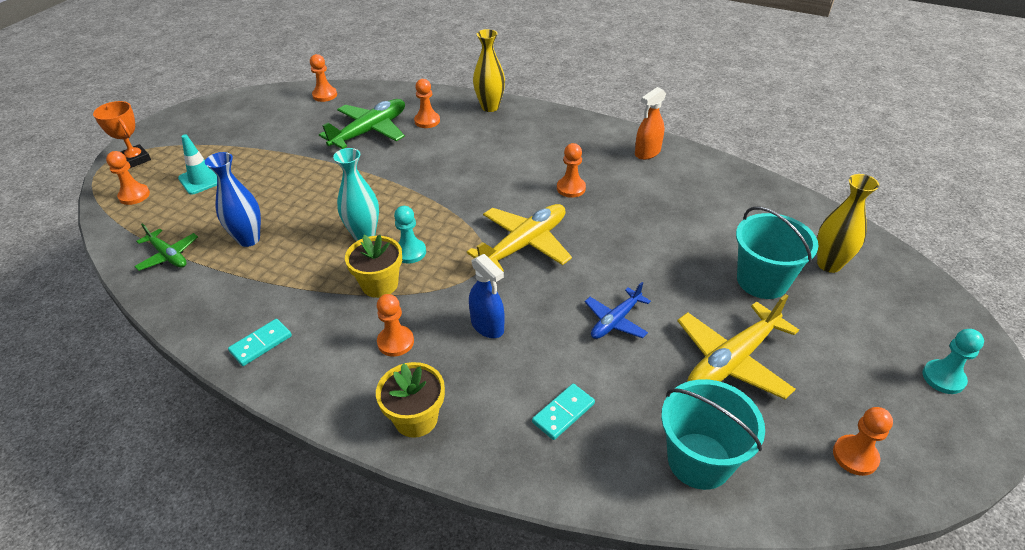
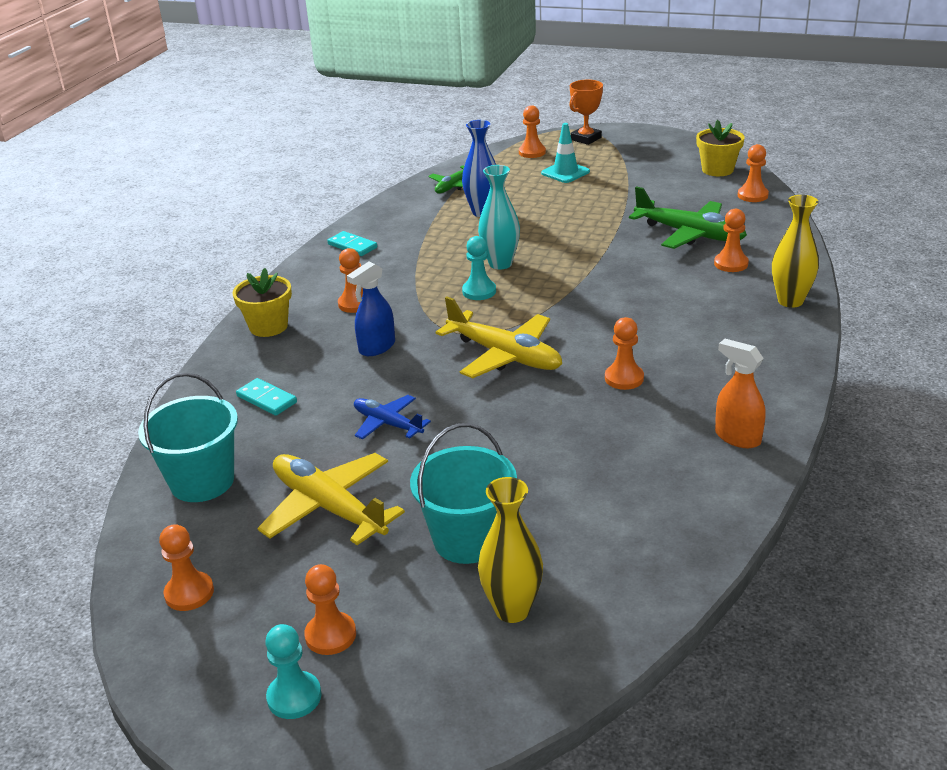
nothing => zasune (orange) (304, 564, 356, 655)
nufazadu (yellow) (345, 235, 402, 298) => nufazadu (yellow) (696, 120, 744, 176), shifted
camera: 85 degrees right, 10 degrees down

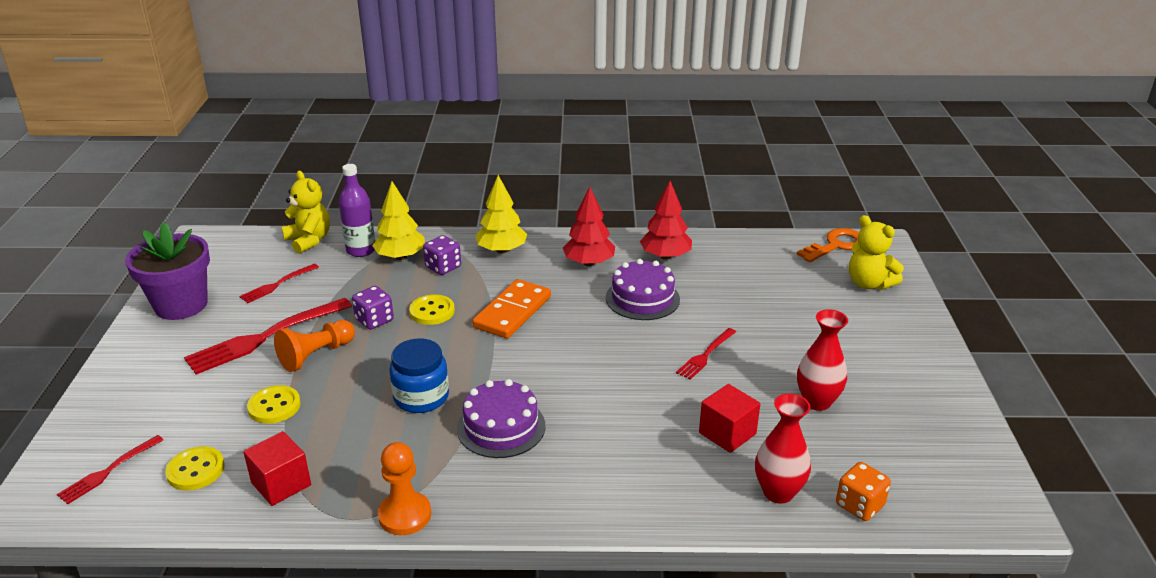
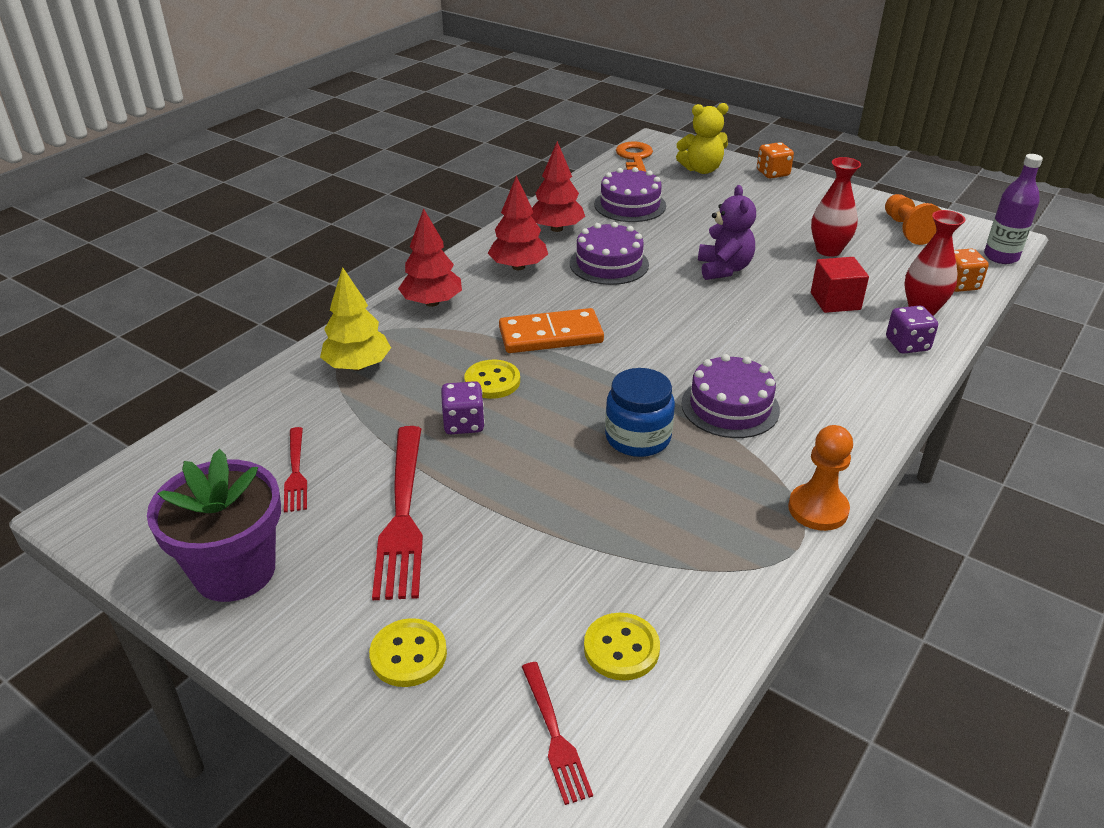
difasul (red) (243, 431, 311, 506) => nothing
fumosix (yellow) (282, 171, 330, 254) => nothing
nothing => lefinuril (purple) (594, 167, 666, 222)
nothing => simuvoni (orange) (757, 142, 794, 179)
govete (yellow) (247, 385, 301, 424) => govete (yellow) (369, 618, 447, 687), shifted
zasune (orange) (274, 320, 355, 372) => zasune (orange) (885, 194, 941, 245), shifted
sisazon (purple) (339, 164, 375, 257) => sisazon (purple) (984, 154, 1043, 264), shifted
simuvoni (purple) (423, 235, 461, 275) => simuvoni (purple) (886, 305, 938, 354), shifted
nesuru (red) (676, 328, 736, 380) => fumosix (purple) (698, 185, 756, 280)
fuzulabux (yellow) (475, 175, 527, 254) => fuzulabux (red) (398, 208, 462, 307)
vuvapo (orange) (472, 279, 551, 339) => vuvapo (orange) (499, 308, 604, 353), 75 degrees counterclockwise
camera: 55 degrees left, 5 degrees up

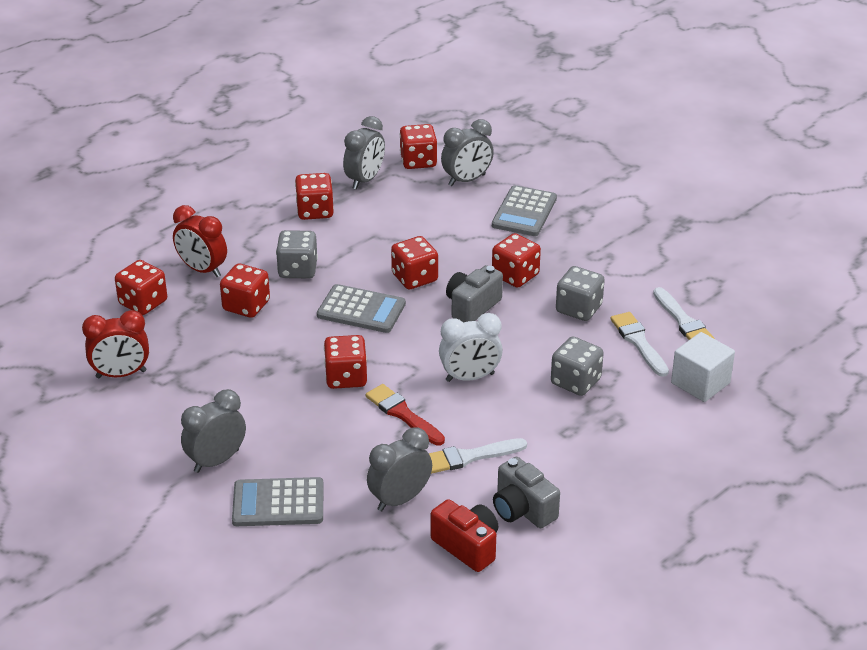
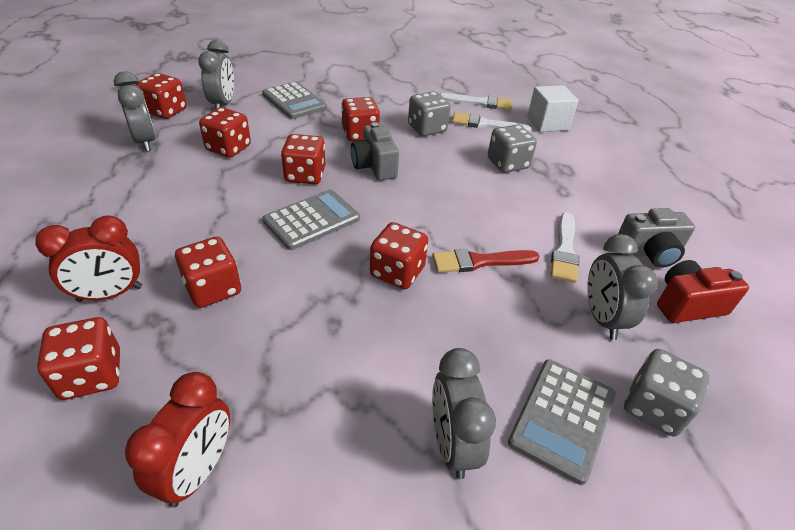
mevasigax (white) (439, 313, 503, 382) => nothing
simuvoni (grey) (276, 230, 318, 279) => simuvoni (grey) (624, 349, 710, 437), shifted
simuvoni (red) (295, 173, 334, 220) => simuvoni (red) (199, 107, 251, 158), shifted
camera: 60 degrees left, 5 degrees up

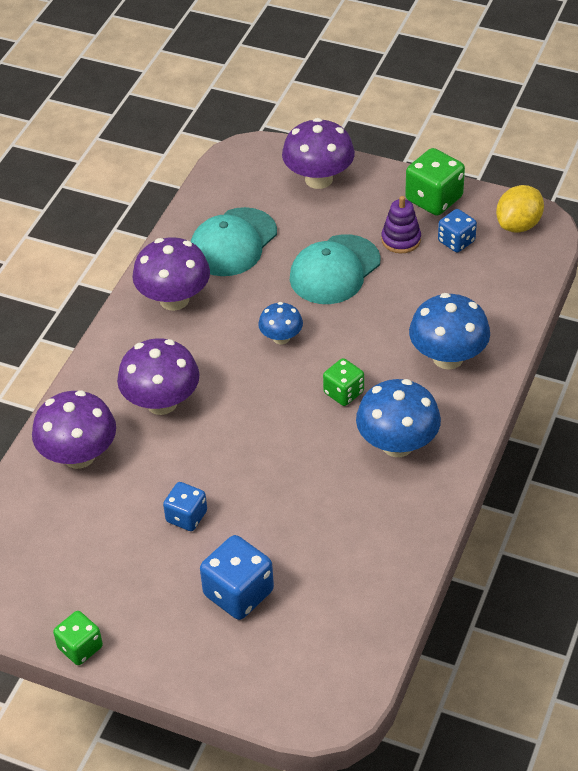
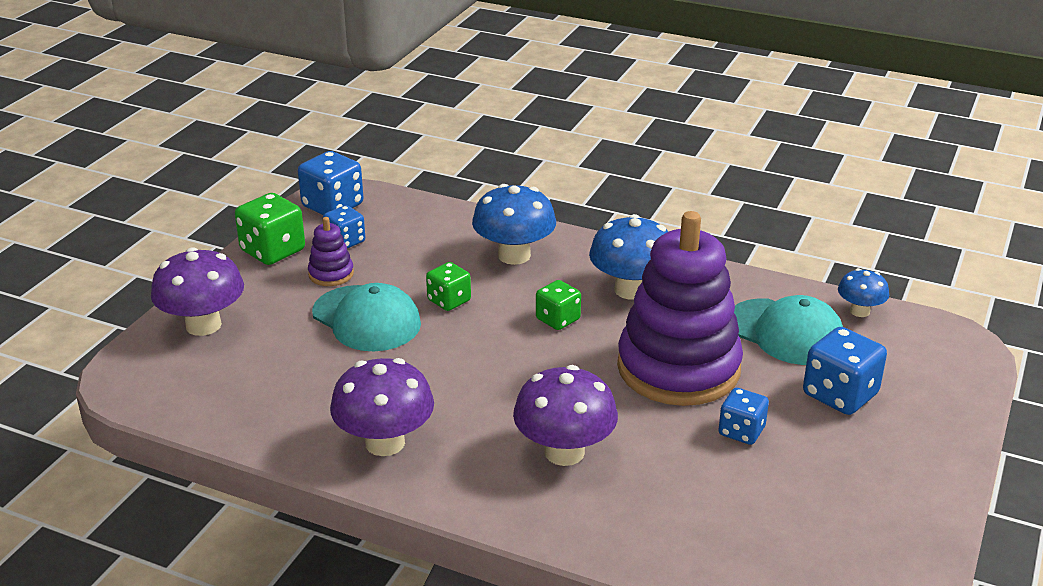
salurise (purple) (32, 390, 116, 469) => nothing
nothing => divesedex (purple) (617, 211, 743, 406)
simuvoni (green) (53, 611, 103, 665) => simuvoni (green) (426, 262, 471, 311), shifted
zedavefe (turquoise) (191, 207, 277, 276) => zedavefe (turquoise) (734, 295, 843, 365), shifted
salurise (blue) (258, 302, 303, 344) => salurise (blue) (838, 268, 889, 317), shifted
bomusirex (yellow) (496, 185, 544, 233) => simuvoni (blue) (298, 151, 364, 215)
camera: 90 degrees left, 15 degrees down

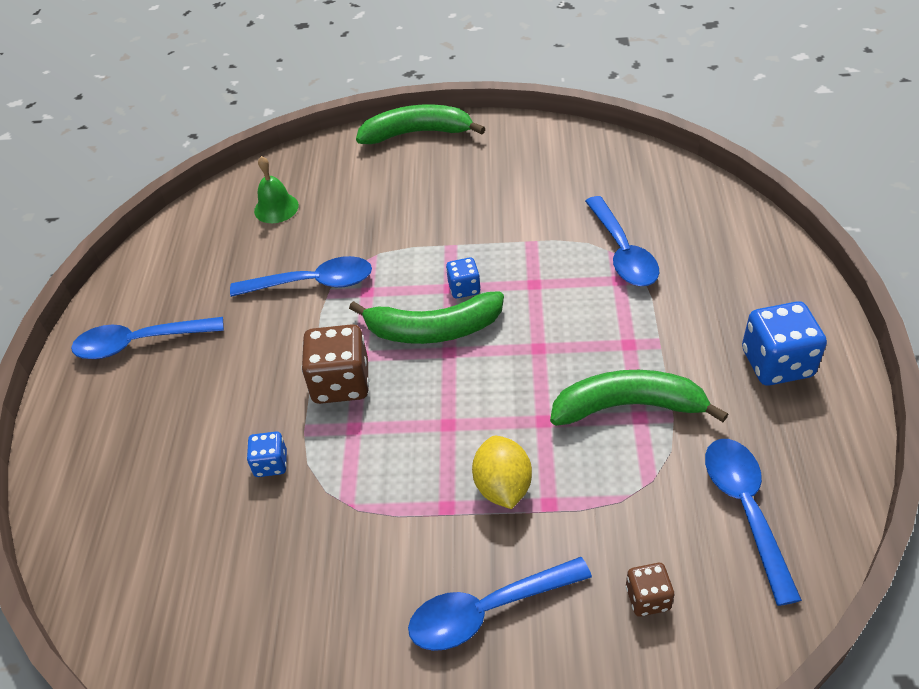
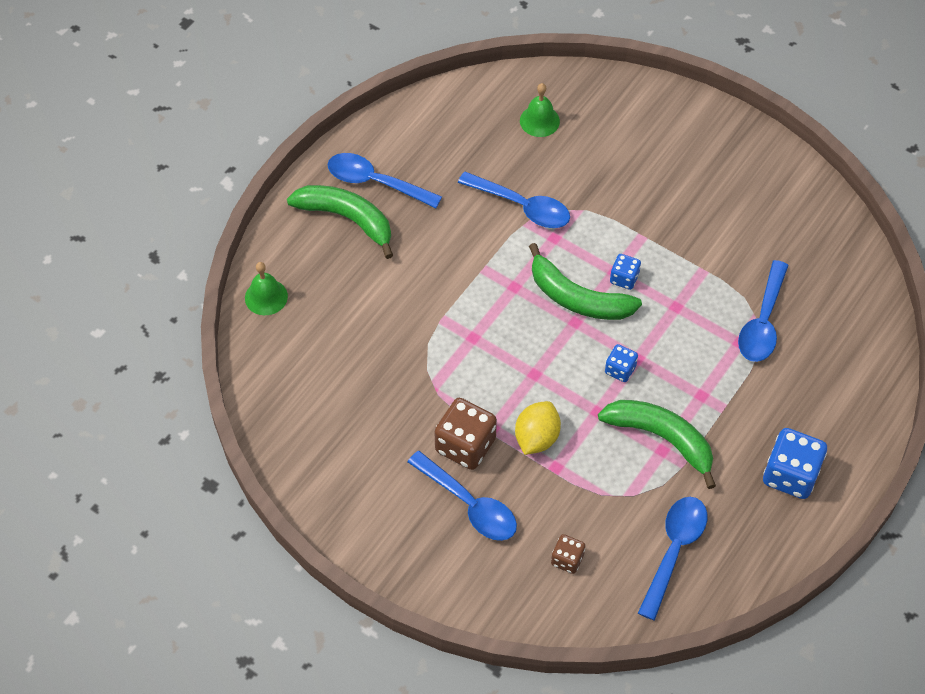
nothing => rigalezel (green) (245, 262, 288, 315)
simuvoni (blue) (247, 432, 287, 477) => simuvoni (blue) (605, 344, 638, 382), shifted
simuvoni (brown) (302, 324, 369, 404) => simuvoni (brown) (434, 398, 497, 470), shifted
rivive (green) (356, 104, 486, 144) => rivive (green) (287, 185, 393, 259), shifted
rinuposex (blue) (408, 557, 592, 651) => rinuposex (blue) (407, 451, 517, 541), 150 degrees counterclockwise
camera: 30 degrees right, 10 degrees up

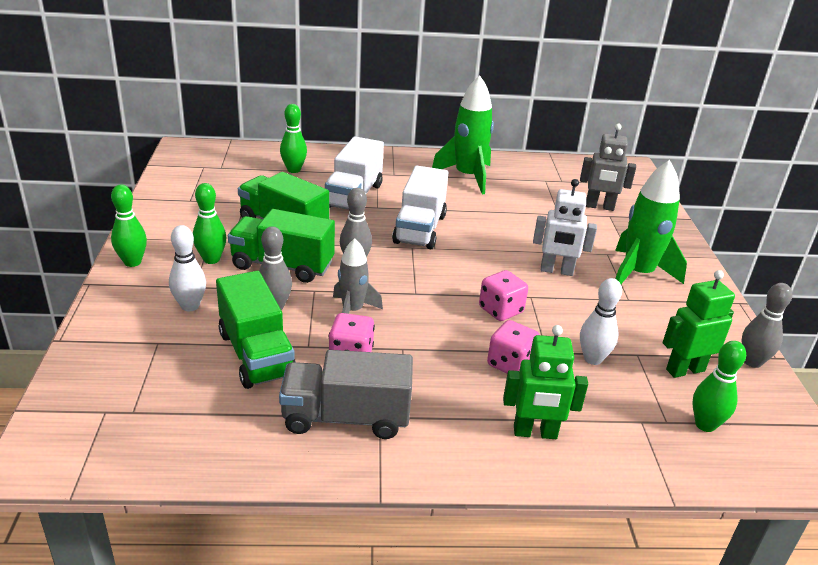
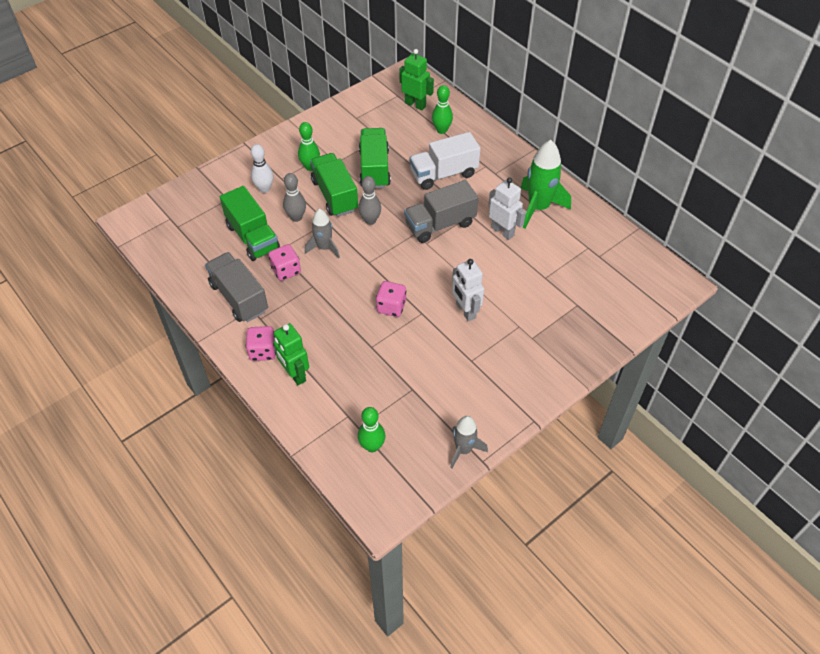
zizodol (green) (111, 185, 147, 267) => nothing
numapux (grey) (580, 124, 636, 211) => nothing
zizodol (white) (580, 278, 622, 365) => nothing
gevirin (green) (615, 160, 687, 284) => nothing
nothing => numapux (white) (488, 177, 526, 240)
simuvoni (pink) (487, 320, 540, 374) => simuvoni (pink) (246, 326, 276, 361), shifted
numapux (green) (663, 270, 735, 378) => numapux (green) (399, 49, 434, 110), shifted
zizodol (grey) (741, 283, 792, 368) => gevirin (grey) (450, 416, 488, 468)
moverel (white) (392, 166, 448, 249) => moverel (grey) (404, 180, 478, 243)
moverel (green) (216, 271, 296, 389) => moverel (green) (220, 186, 280, 261), 60 degrees counterclockwise
camera: 55 degrees right, 20 degrees up

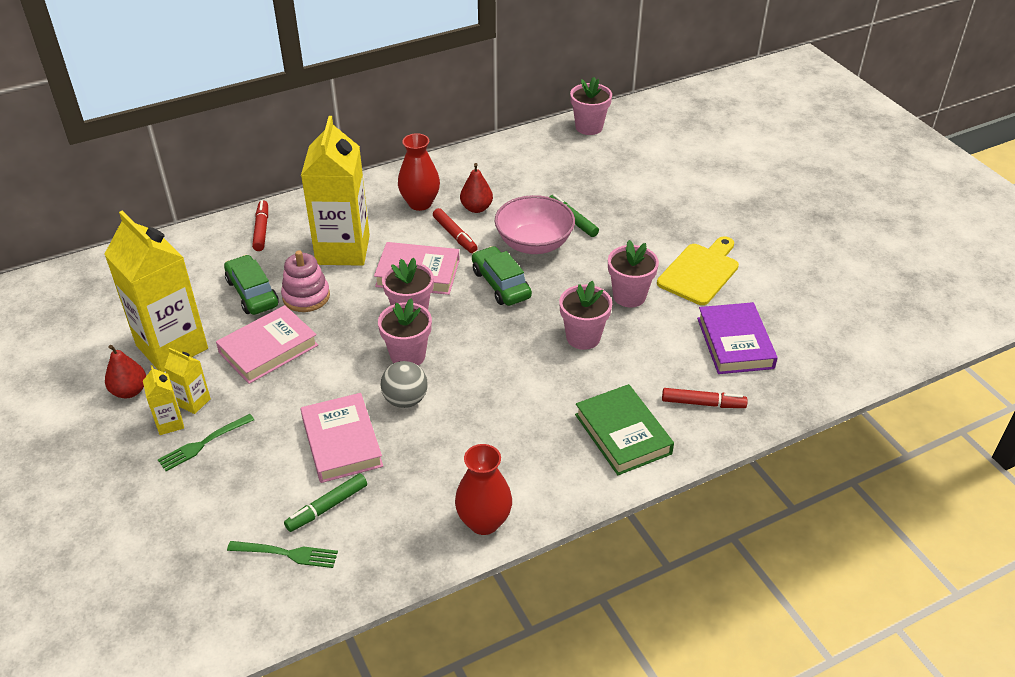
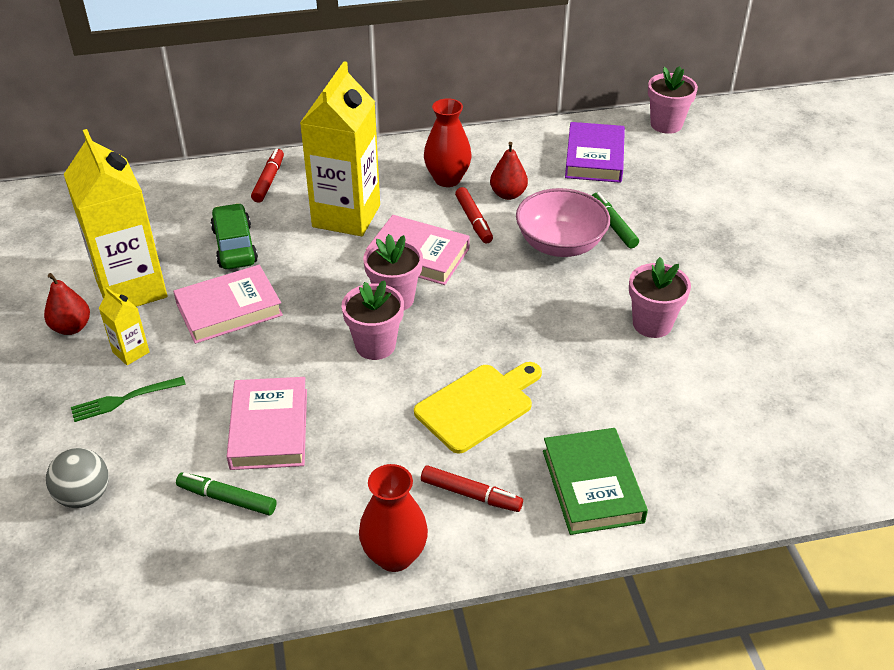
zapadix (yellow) (143, 365, 184, 435) => nothing
nesuru (green) (227, 541, 338, 568) => nothing
divesedex (pink) (281, 250, 330, 312) => nothing
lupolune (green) (472, 246, 532, 306) => nothing
nufazadu (pink) (559, 281, 612, 350) => nothing
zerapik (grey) (381, 361, 428, 408) => zerapik (grey) (46, 448, 109, 508), shifted
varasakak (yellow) (657, 236, 739, 305) => varasakak (yellow) (414, 362, 542, 454), shifted
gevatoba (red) (662, 388, 748, 408) => gevatoba (red) (421, 465, 523, 512), shifted
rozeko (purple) (697, 302, 778, 374) => rozeko (purple) (565, 122, 625, 183), shifted
gevatoba (green) (284, 473, 367, 532) => gevatoba (green) (176, 472, 276, 515), 45 degrees clockwise
camera: 15 degrees right, 0 degrees up

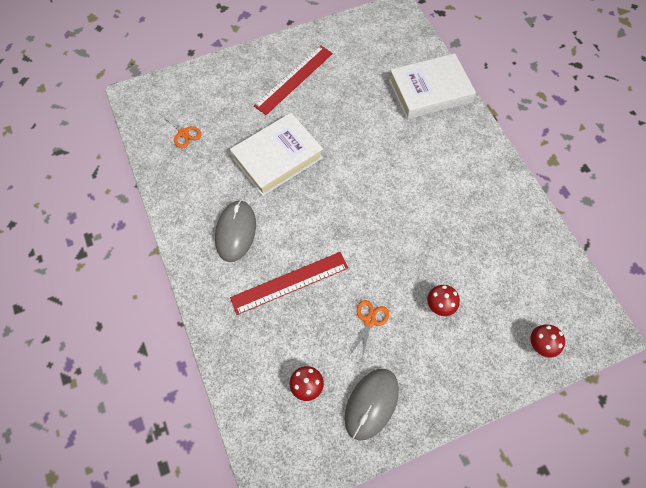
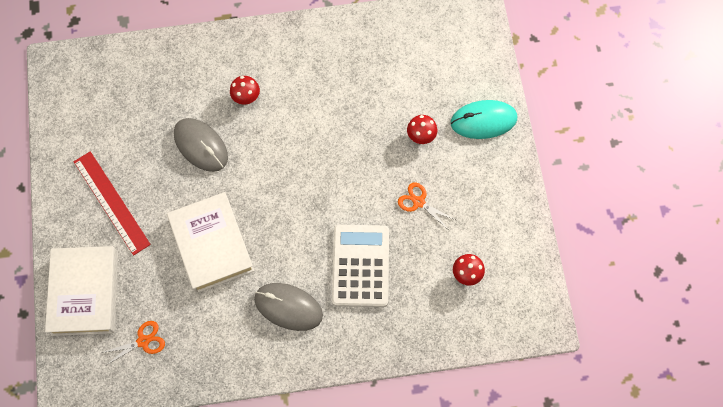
nothing => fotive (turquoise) (451, 100, 517, 139)
fotive (grey) (345, 369, 399, 440) => fotive (grey) (174, 118, 228, 172), shifted
rozeko (white) (389, 53, 476, 120) => rozeko (white) (45, 246, 118, 336), shifted
salurise (red) (530, 324, 565, 358) => salurise (red) (230, 76, 260, 105), shifted
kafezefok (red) (230, 252, 348, 315) => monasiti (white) (332, 225, 389, 307)
camera: 75 degrees left, 5 degrees up

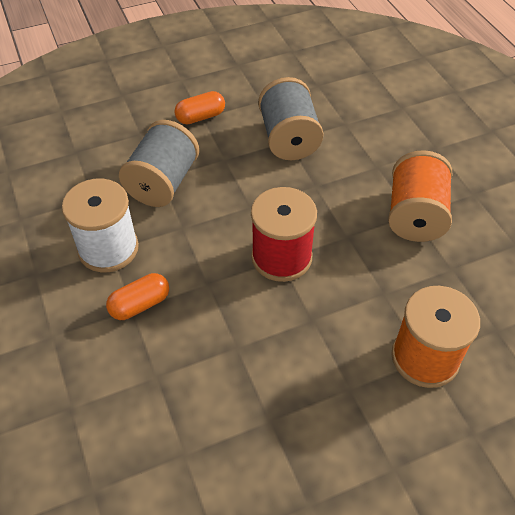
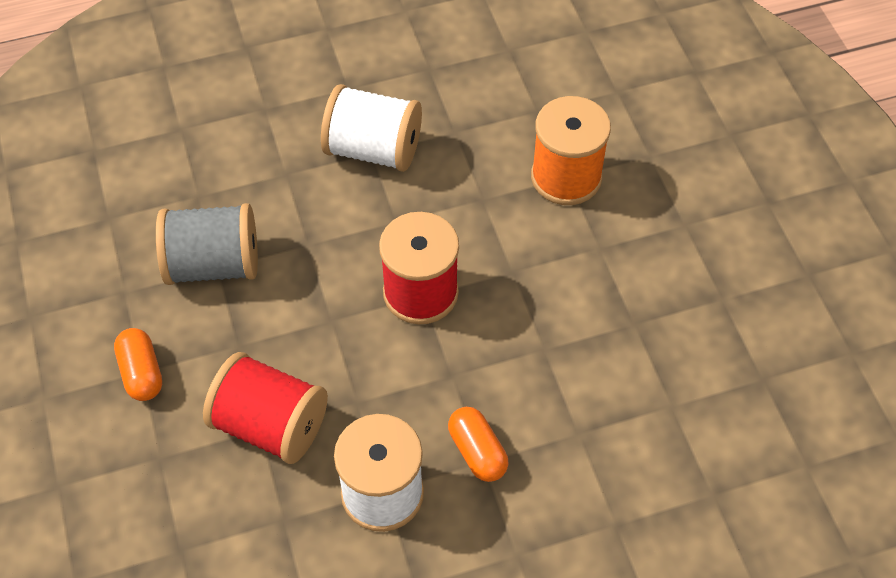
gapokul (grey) (119, 120, 199, 207) => gapokul (red) (203, 352, 328, 464)
gapokul (orange) (388, 150, 452, 242) => gapokul (white) (321, 84, 422, 172)
camera: 85 degrees left, 5 degrees up

